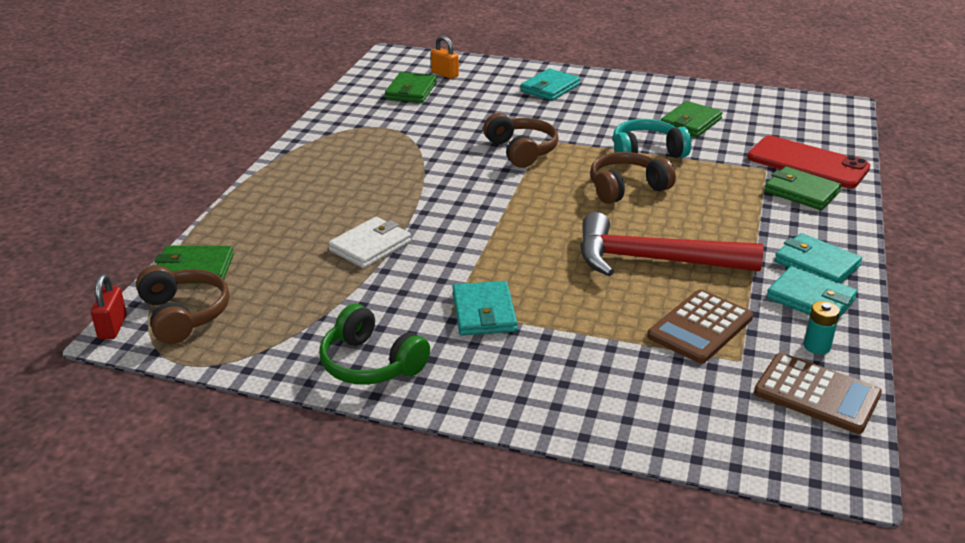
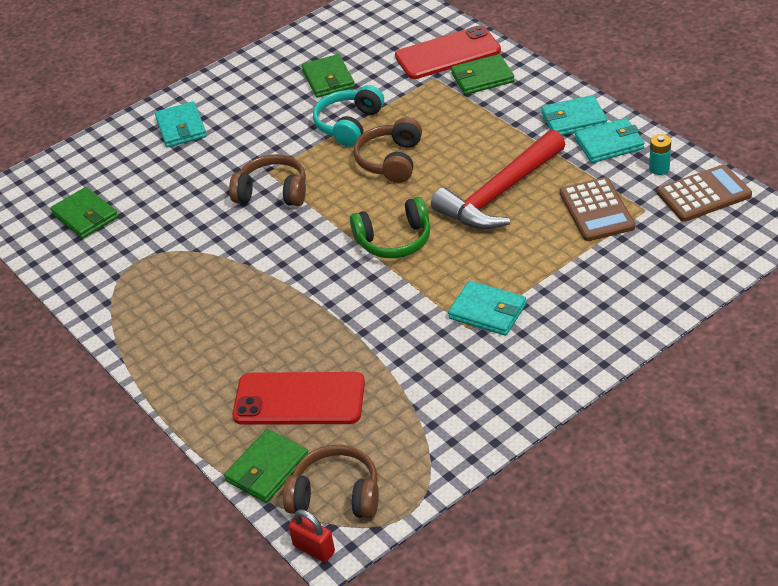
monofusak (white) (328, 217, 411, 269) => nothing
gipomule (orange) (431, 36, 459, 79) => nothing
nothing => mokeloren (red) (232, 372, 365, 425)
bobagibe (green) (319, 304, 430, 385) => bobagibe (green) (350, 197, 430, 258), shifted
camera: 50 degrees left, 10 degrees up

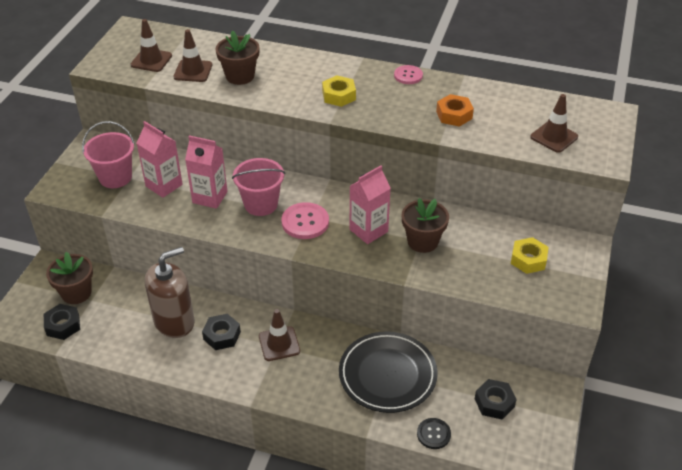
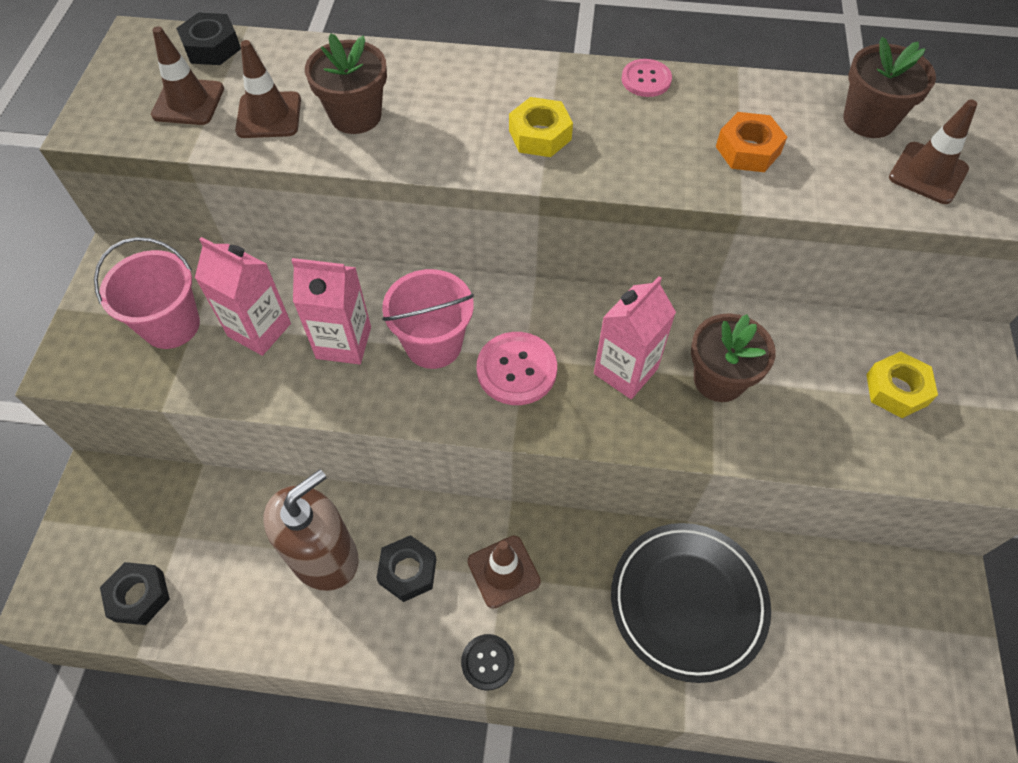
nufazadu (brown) (46, 252, 93, 304) => nufazadu (brown) (843, 37, 936, 138), shifted
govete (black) (417, 418, 451, 449) => govete (black) (461, 634, 514, 691), shifted
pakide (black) (475, 379, 517, 419) => pakide (black) (176, 13, 241, 65), shifted
camera: 10 degrees left, 15 degrees up

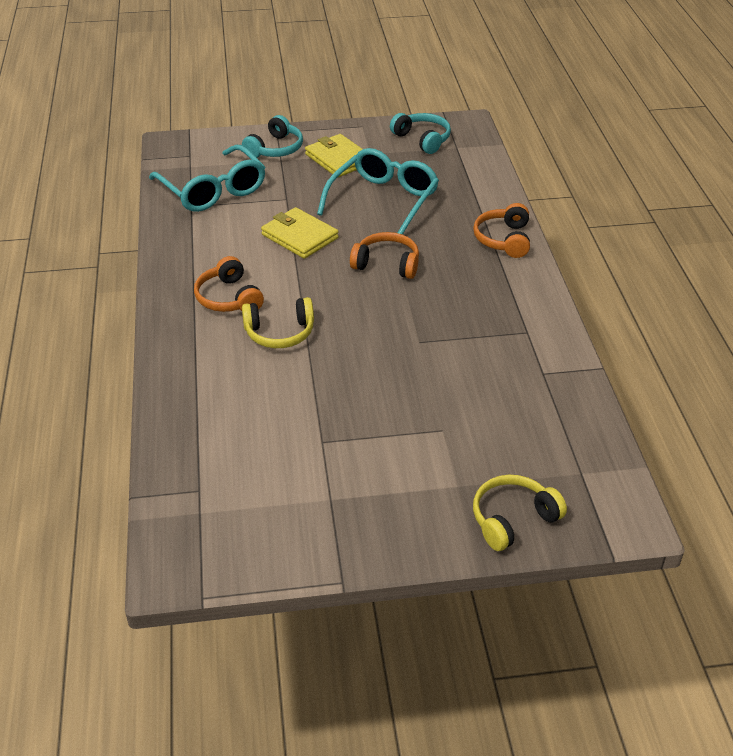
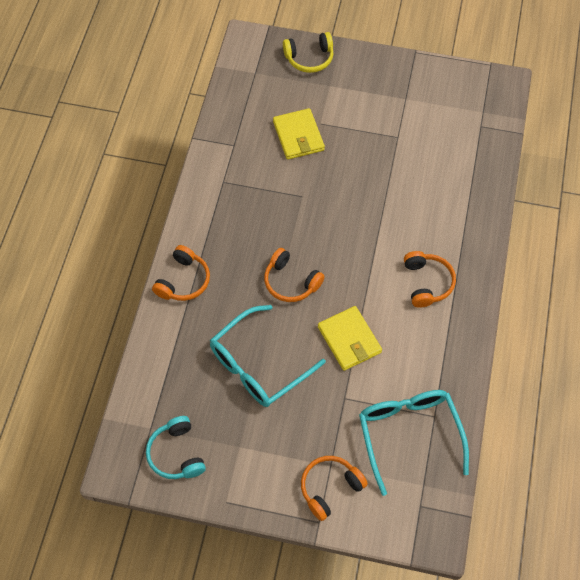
bobagibe (yellow) (242, 297, 314, 348) => nothing
monofusak (yellow) (305, 134, 362, 178) => monofusak (yellow) (273, 108, 325, 160), shifted
bobagibe (turquoise) (242, 115, 303, 158) => bobagibe (orange) (301, 456, 368, 521)
camera: 160 degrees left, 20 degrees up

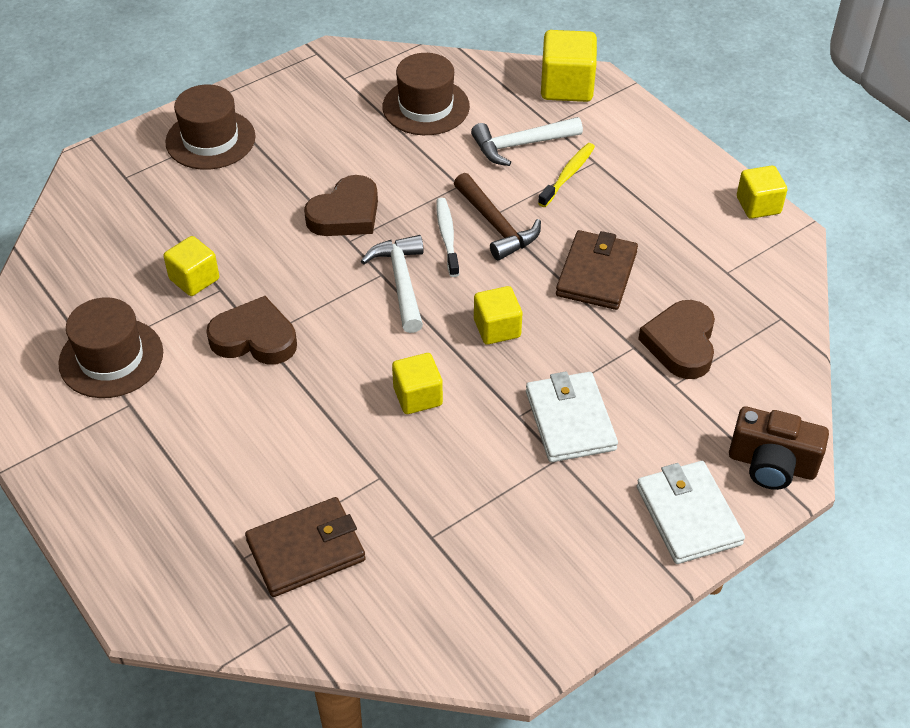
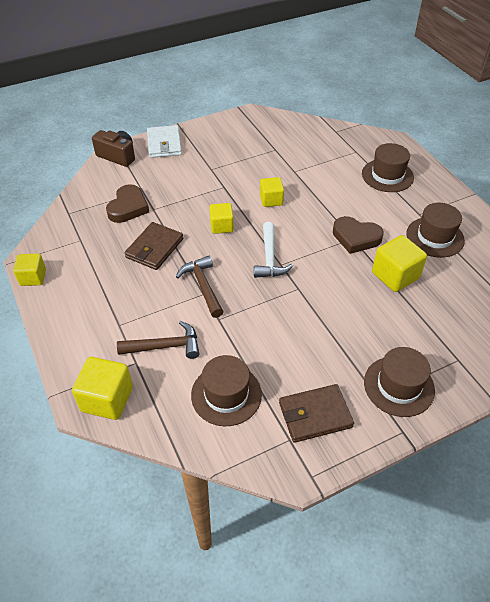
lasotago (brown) (304, 175, 378, 236) => nothing
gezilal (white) (437, 198, 459, 277) => nothing
monofusak (white) (526, 372, 618, 462) => nothing
gezilal (yellow) (538, 143, 595, 207) => nothing
nothing => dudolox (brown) (362, 143, 414, 192)
monofusak (brown) (245, 497, 366, 597) => monofusak (brown) (279, 384, 354, 443), shifted
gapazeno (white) (471, 117, 583, 166) => gapazeno (brown) (117, 321, 199, 359)
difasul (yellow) (163, 236, 219, 296) => difasul (yellow) (372, 235, 427, 292), x1.53
camera: 170 degrees left, 0 degrees up

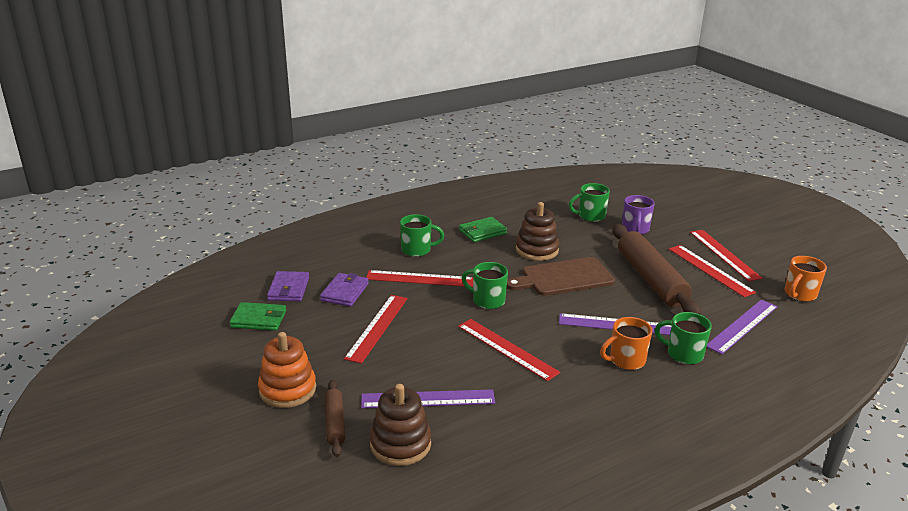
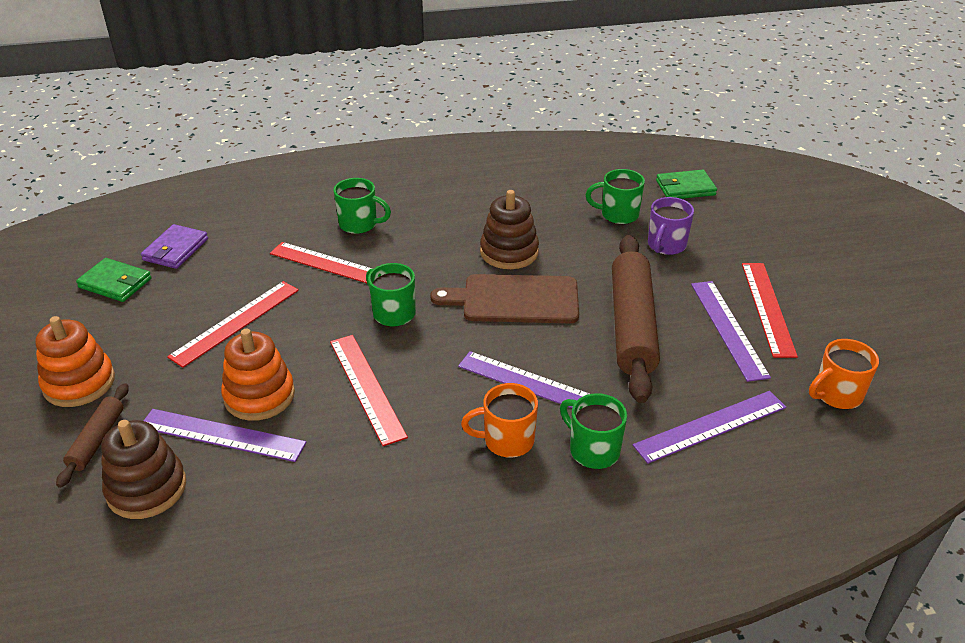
monofusak (purple) (320, 273, 369, 307) => nothing
nothing => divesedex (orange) (221, 329, 295, 421)
monofusak (green) (459, 217, 507, 242) => monofusak (green) (656, 170, 717, 199), shifted
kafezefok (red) (669, 245, 756, 297) => kafezefok (purple) (691, 281, 771, 382)
camera: 20 degrees right, 10 degrees up

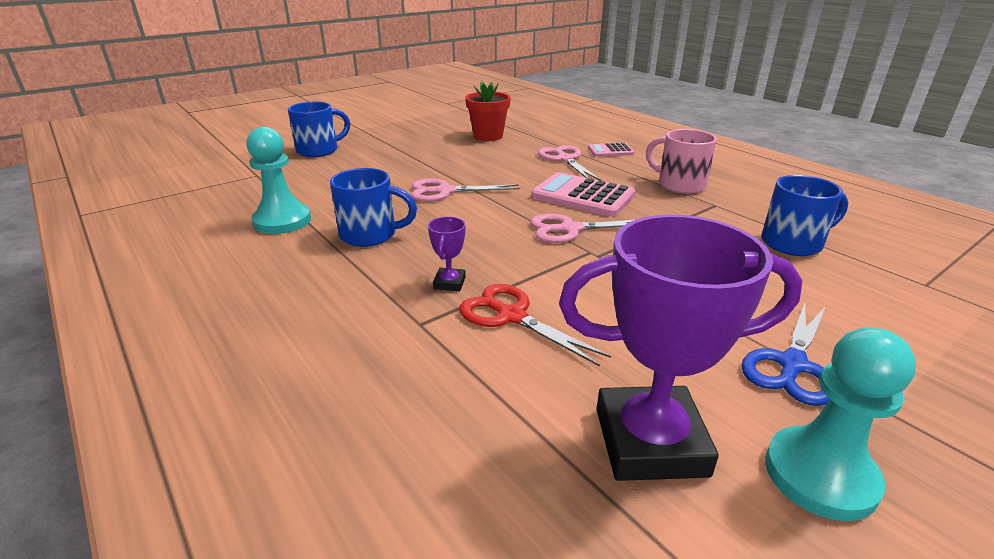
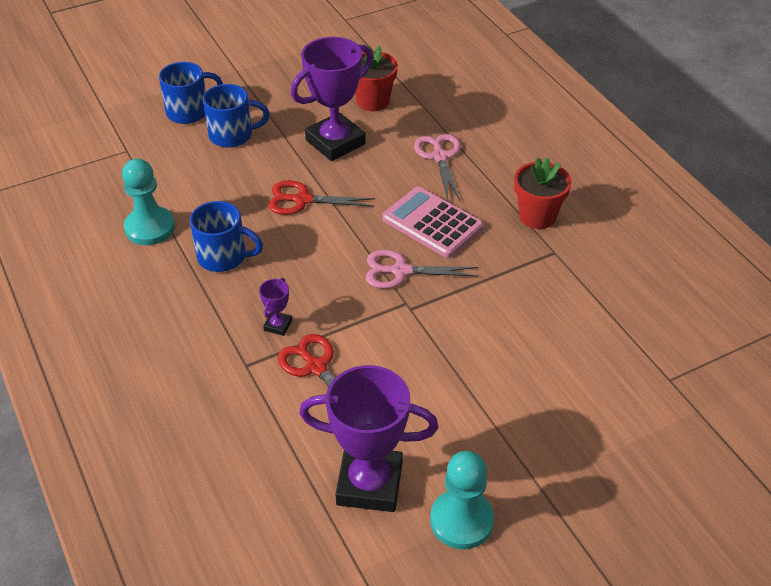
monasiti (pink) (588, 143, 634, 157) => nothing
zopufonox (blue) (742, 303, 830, 406) => nothing
nothing => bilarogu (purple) (291, 37, 373, 161)
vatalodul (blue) (761, 175, 848, 256) => vatalodul (blue) (203, 84, 270, 148), shifted
vatalodul (pink) (646, 129, 717, 194) => nufazadu (red) (514, 157, 571, 229)
zopufonox (pink) (411, 178, 520, 202) => zopufonox (red) (268, 180, 375, 215)
camera: 10 degrees right, 15 degrees up

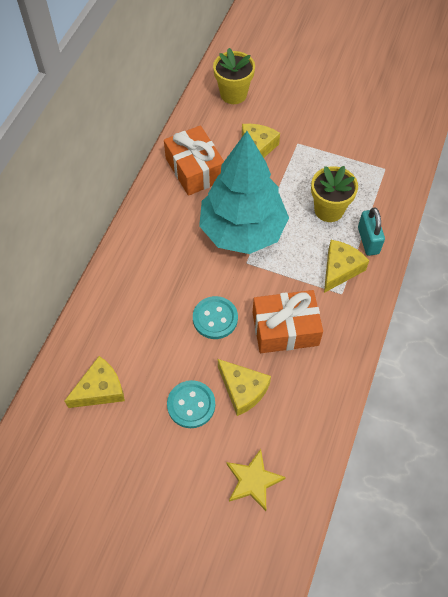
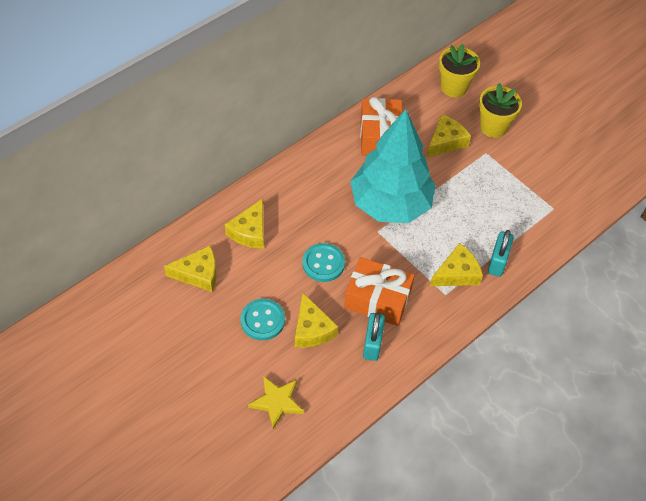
nothing => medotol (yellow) (225, 198, 264, 249)
nothing => gipomule (turquoise) (363, 312, 385, 361)
nufazadu (yellow) (311, 166, 358, 222) => nufazadu (yellow) (479, 83, 522, 138), shifted
camera: 25 degrees right, 5 degrees down

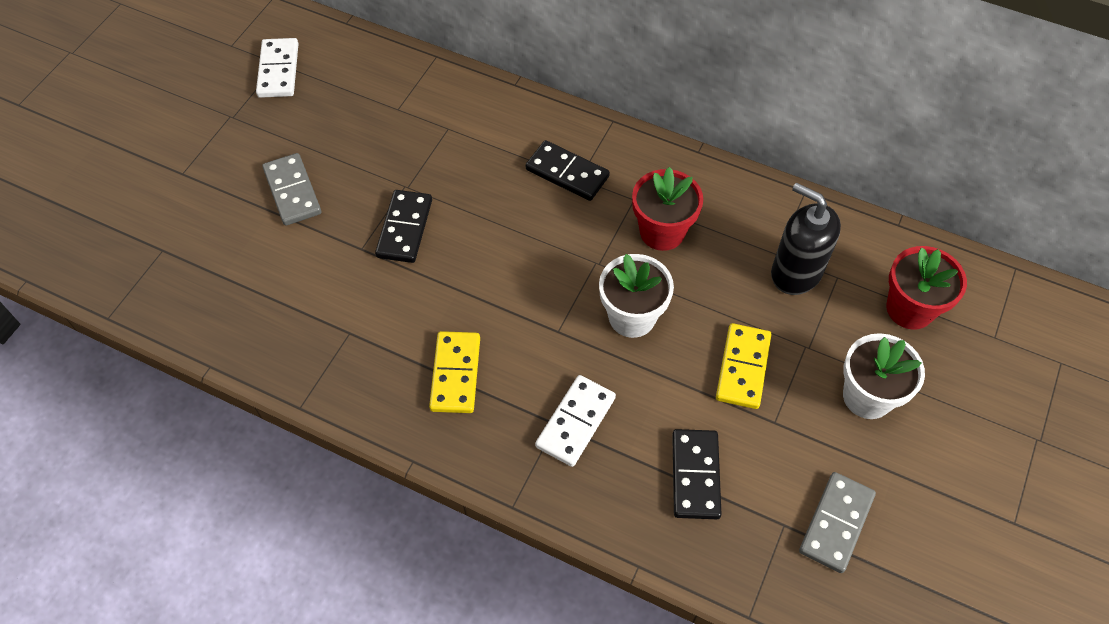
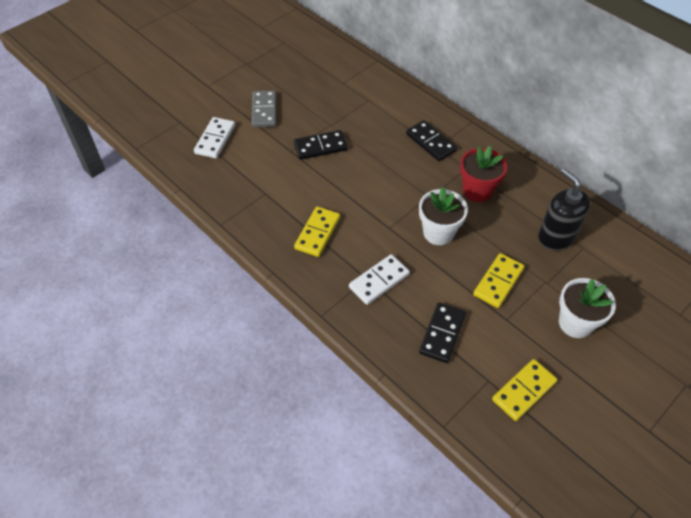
nufazadu (red) (886, 246, 967, 330) => nothing
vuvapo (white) (256, 38, 298, 98) => vuvapo (white) (194, 117, 235, 159), shifted
vuvapo (grey) (799, 472, 876, 573) => vuvapo (yellow) (492, 359, 558, 421)
vuvapo (black) (375, 190, 432, 263) => vuvapo (black) (294, 130, 348, 160), 45 degrees clockwise
camera: 20 degrees right, 5 degrees down

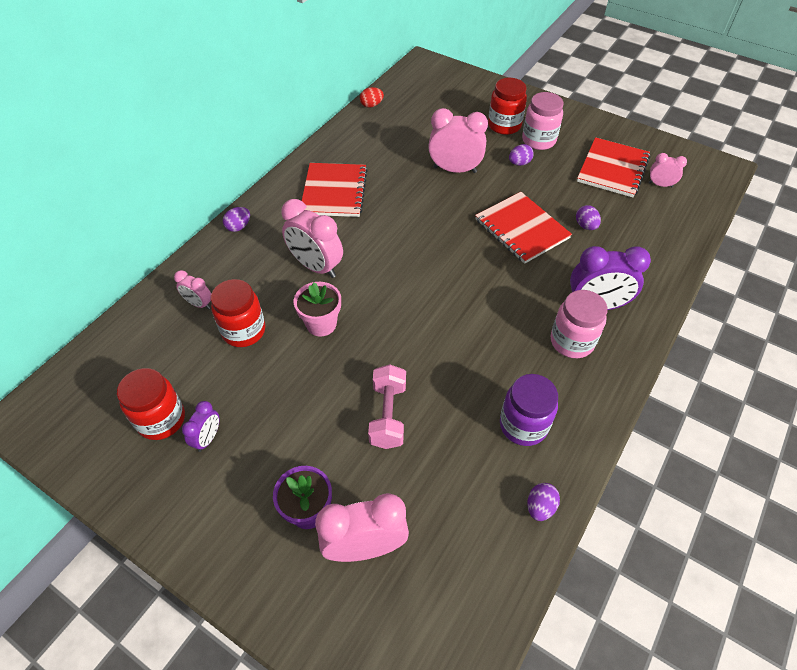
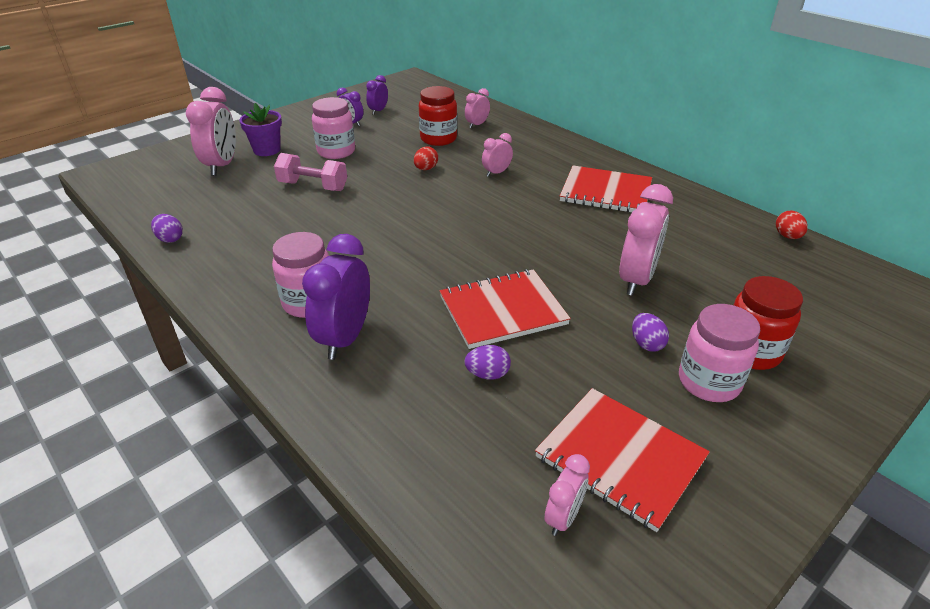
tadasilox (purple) (223, 207, 250, 232) => nothing
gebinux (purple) (500, 374, 558, 446) => nothing
nothing => gebinux (pink) (312, 97, 355, 159)
gebinux (red) (117, 368, 185, 440) => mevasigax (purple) (366, 75, 388, 115)
nufazadu (pink) (294, 282, 341, 337) => tadasilox (red) (414, 146, 438, 170)
mevasigax (pink) (281, 199, 343, 278) => mevasigax (pink) (482, 133, 513, 177), x0.53
camera: 105 degrees right, 15 degrees down

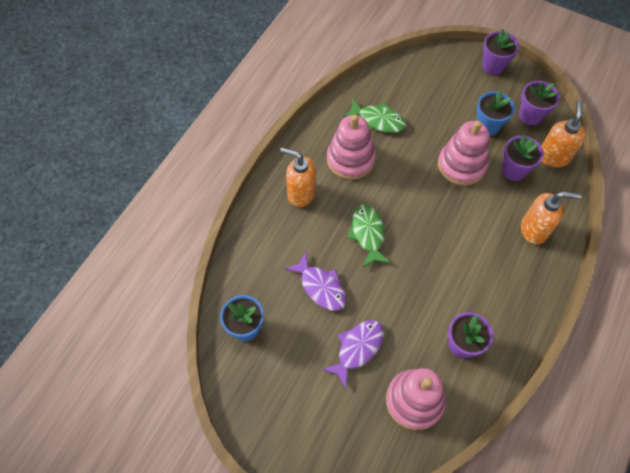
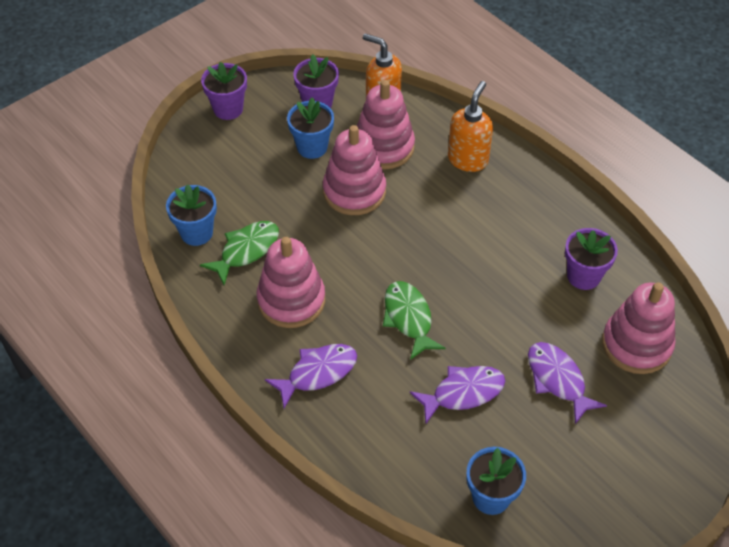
nothing => nufazadu (blue) (166, 184, 217, 246)
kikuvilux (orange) (280, 147, 316, 207) => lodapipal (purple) (265, 344, 357, 408)
nufazadu (purple) (502, 135, 544, 181) => divesedex (pink) (357, 80, 415, 169)
lodapipal (green) (347, 204, 391, 267) => lodapipal (green) (383, 281, 446, 360), 60 degrees clockwise
camera: 70 degrees left, 10 degrees down

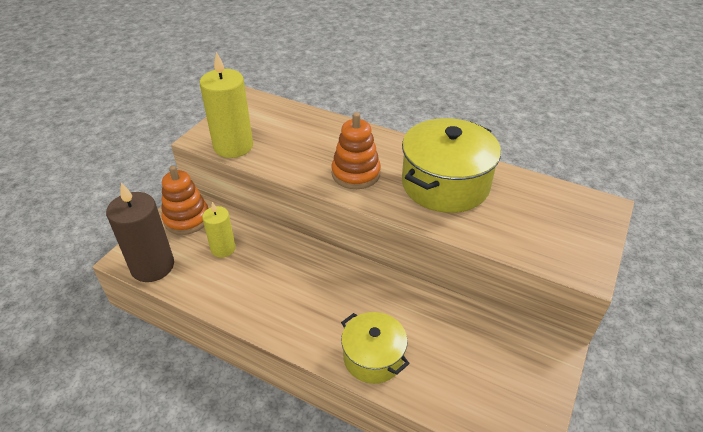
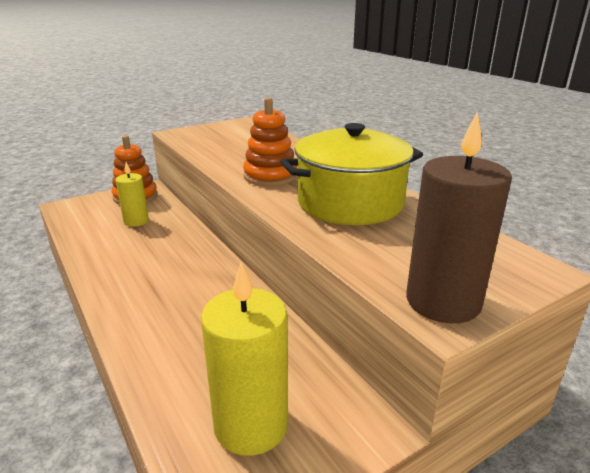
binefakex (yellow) (341, 312, 410, 384) => nothing
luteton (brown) (106, 182, 174, 282) => luteton (brown) (406, 111, 512, 323), shifted
luteton (yellow) (200, 52, 253, 158) => luteton (yellow) (201, 262, 288, 456), shifted
camera: 30 degrees right, 15 degrees down

